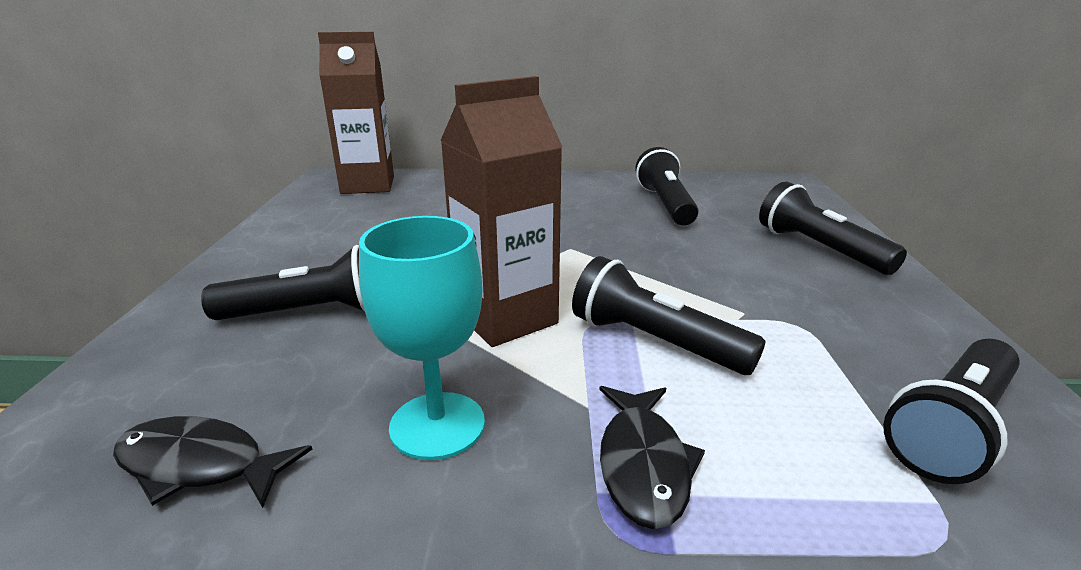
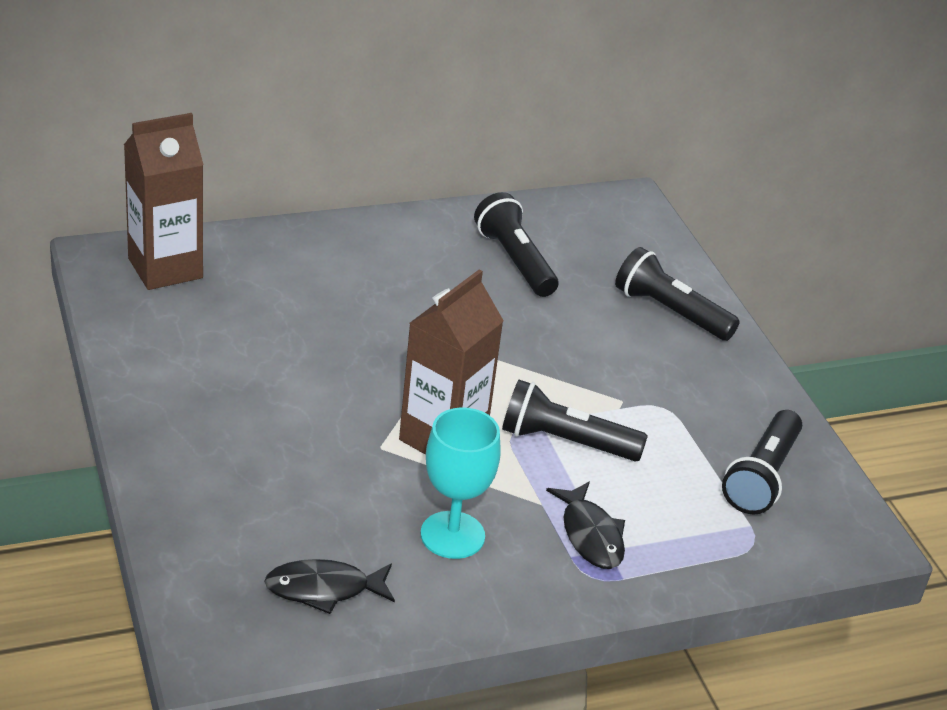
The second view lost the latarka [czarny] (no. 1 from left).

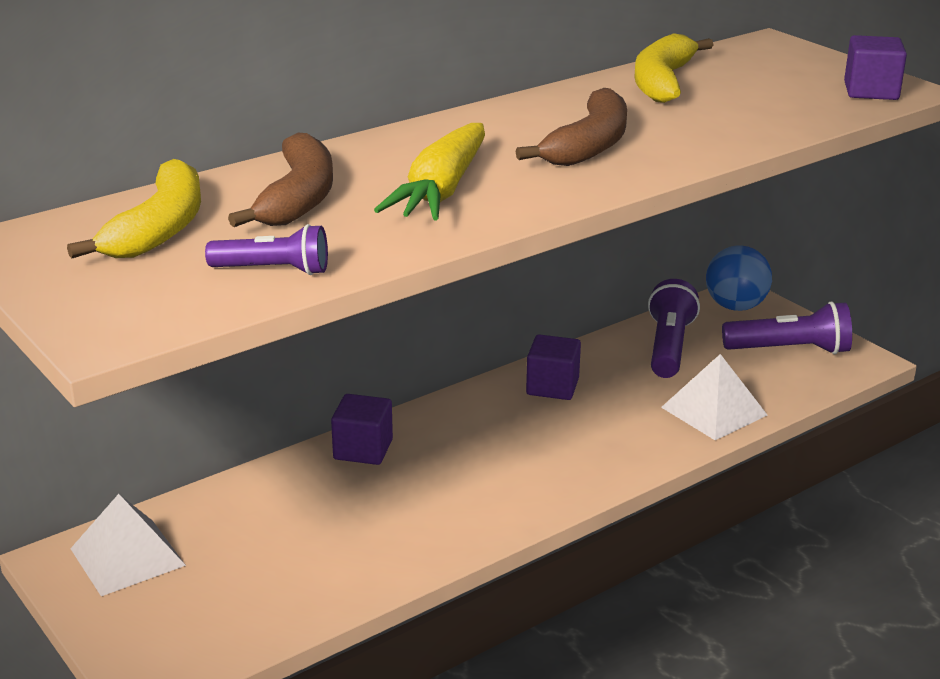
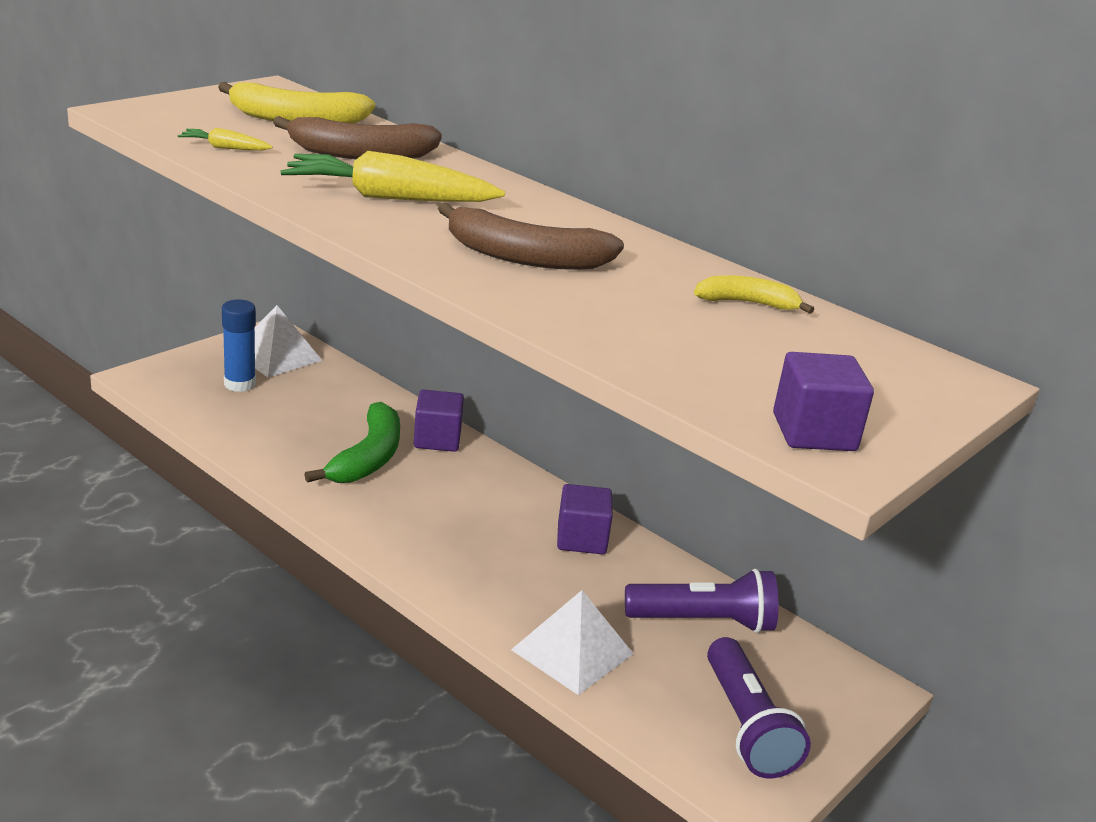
The second view lost the piłka [niebieski]. The second view gained the klej w sztyfcie [niebieski]. The second view gained the banan [zielony]. Where the latarka [fioletowy] (no. 1 from left) stood, the marchewka [żółty] (no. 1 from left) came to stand. The size of the banan [żółty] (no. 2 from left) changed by a factor of 0.58.

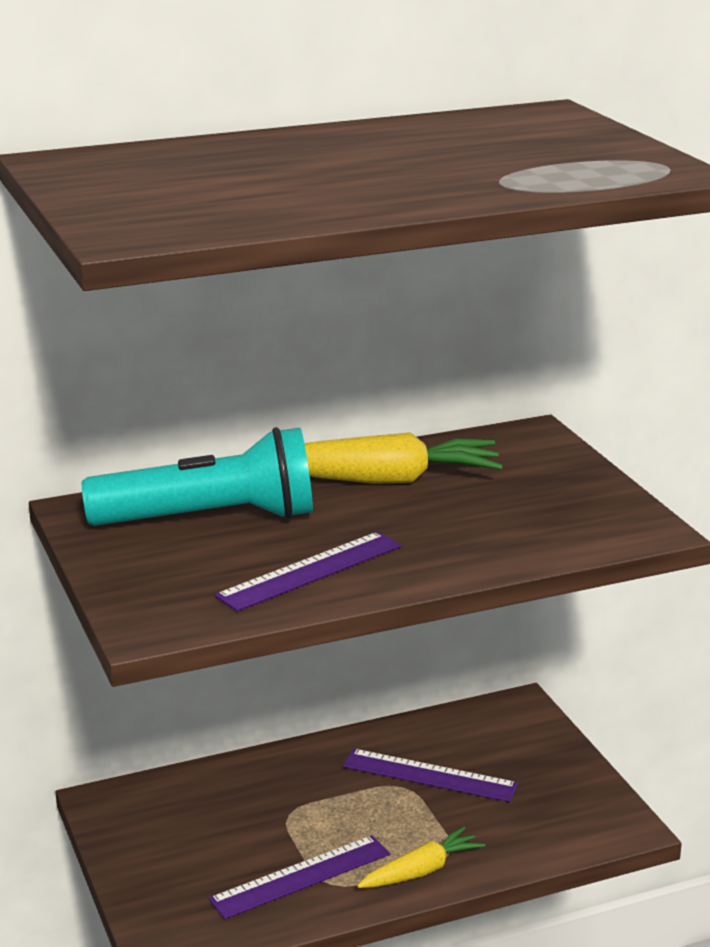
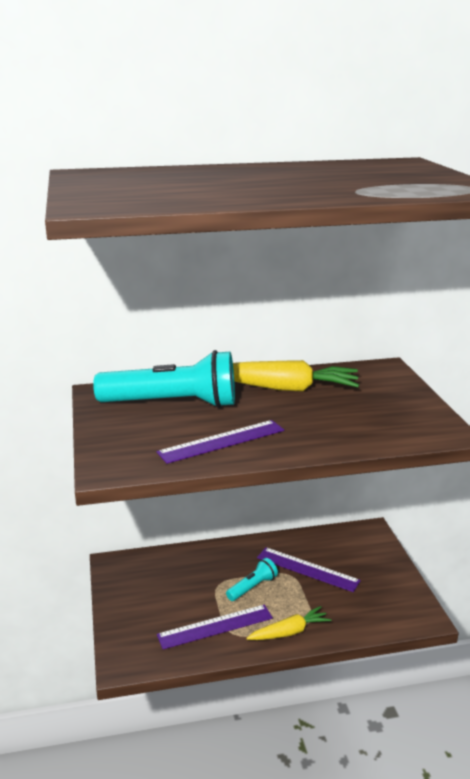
The second view gained the latarka [turkusowy] (no. 2 from left).

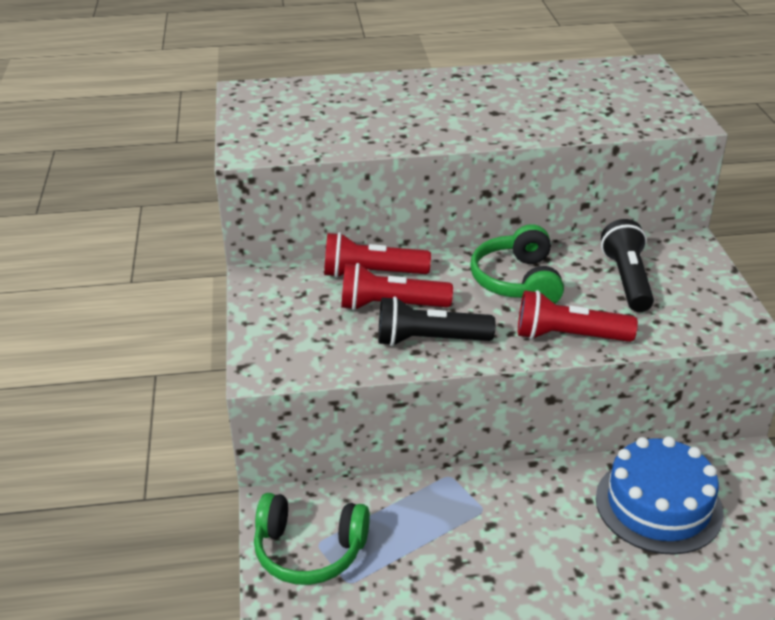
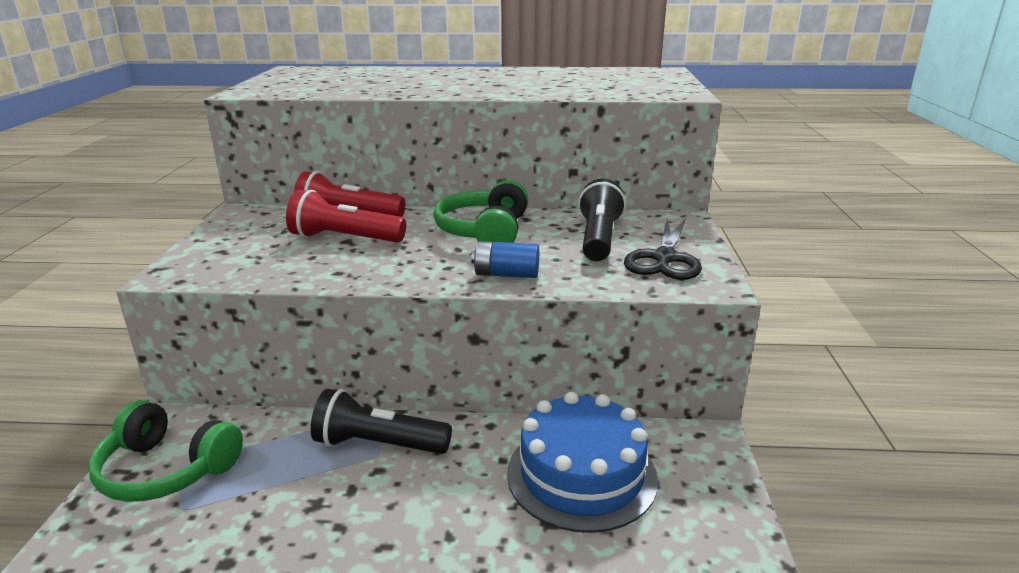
The second view gained the nożyczki [czarny]. The latarka [czarny] (no. 1 from left) ended up elsewhere. Where the latarka [czerwony] (no. 3 from left) stood, the bateria [niebieski] came to stand.

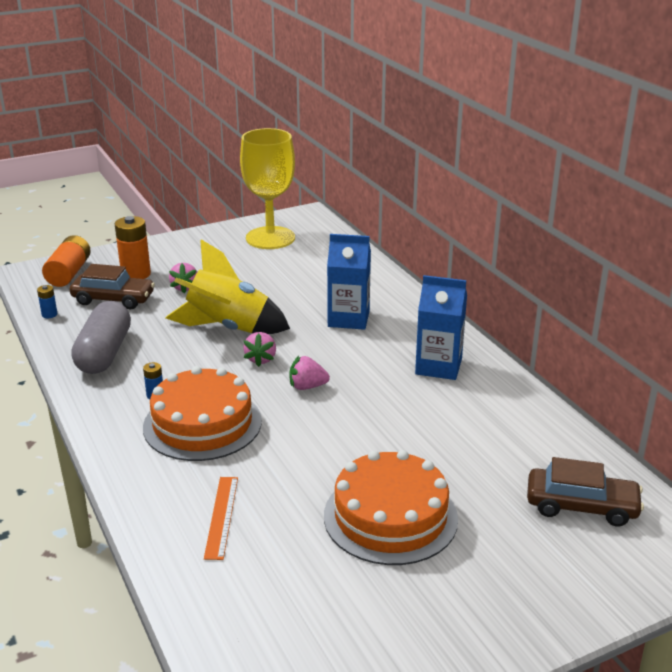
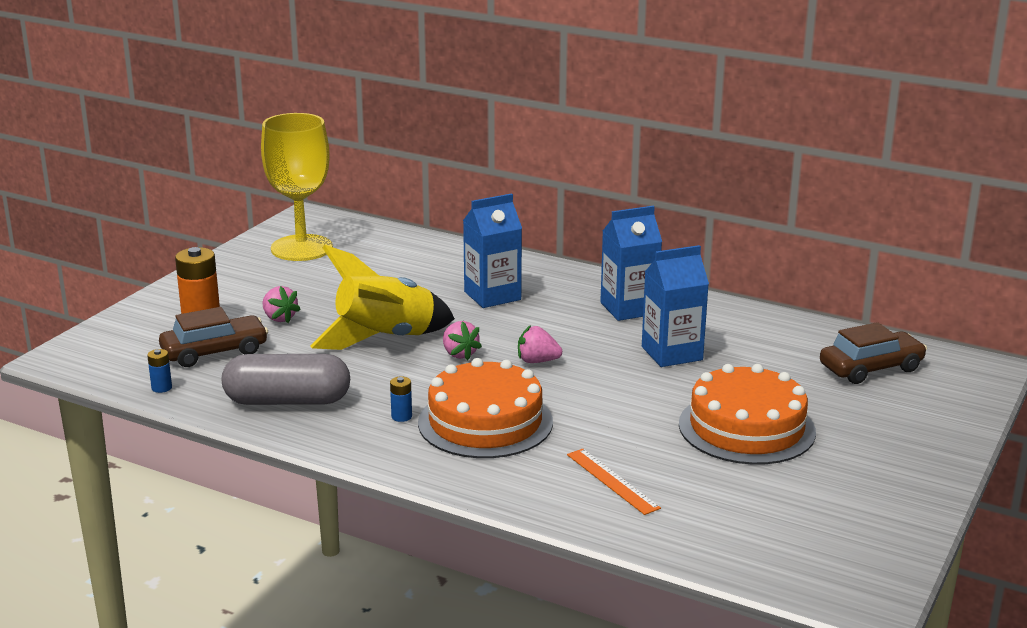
The second view lost the bateria [pomarańczowy] (no. 1 from left). The second view gained the karton mleka [niebieski] (no. 3 from left). The kapsułka [szary] ended up facing another way, 60 degrees counterclockwise from before. The truskawka [różowy] (no. 3 from left) ended up facing another way, 45 degrees clockwise from before.

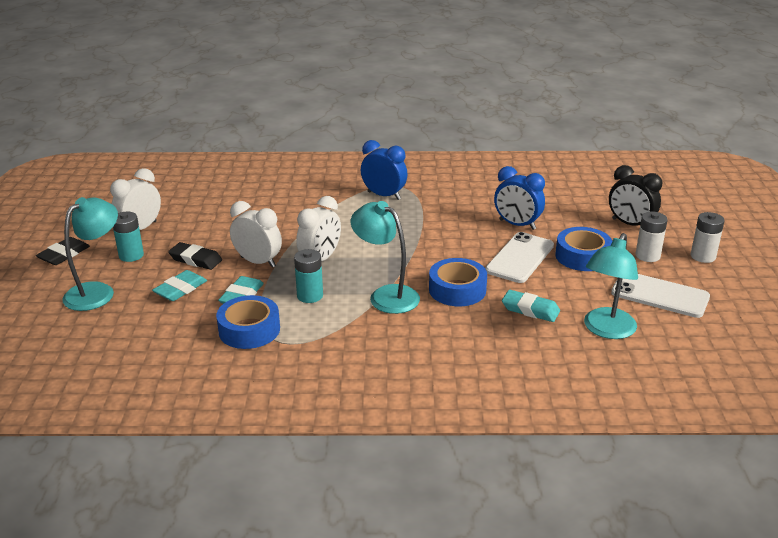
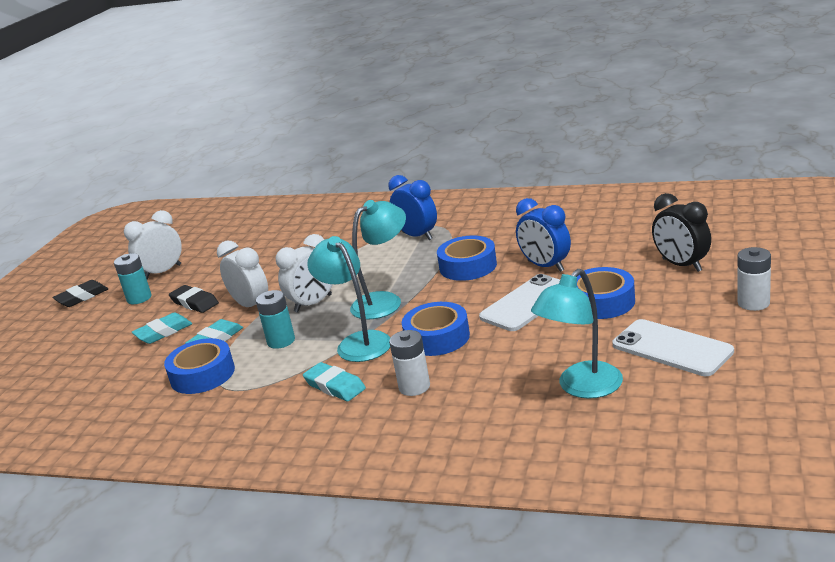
The second view gained the taśma klejąca [niebieski] (no. 3 from left). The lampka [turkusowy] (no. 1 from left in the first image) ended up elsewhere. The gumka do mazania [turkusowy] (no. 3 from left) ended up elsewhere. The bateria [biały] (no. 1 from left) ended up elsewhere.

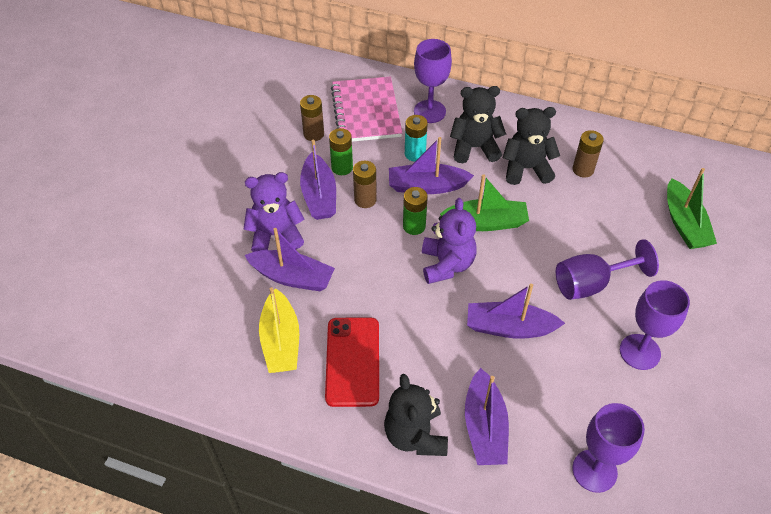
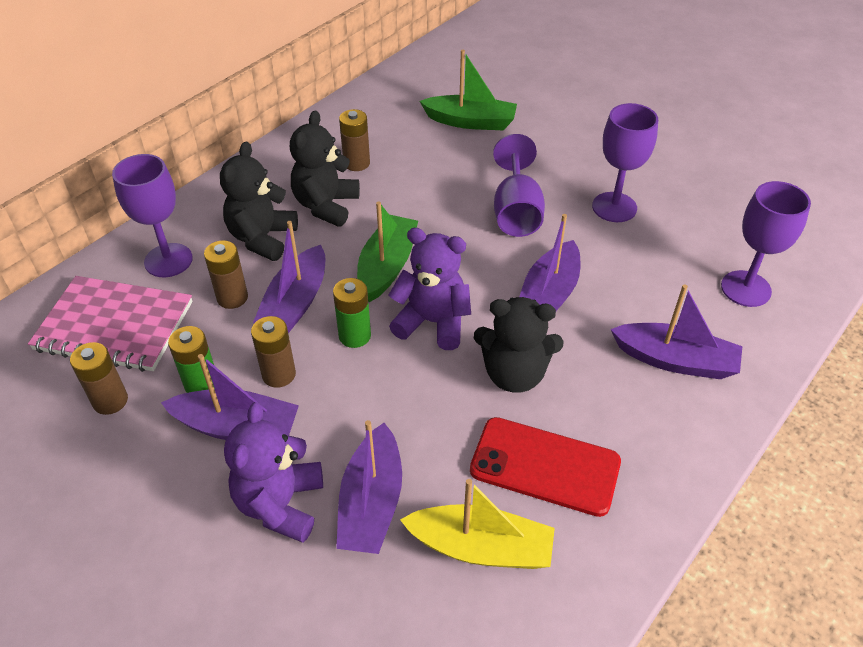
The miś [czarny] (no. 1 from left in the first image) ended up elsewhere. What was the bateria [turkusowy] turned into the bateria [brązowy] (no. 2 from left). The łódka [fioletowy] (no. 1 from left in the first image) ended up facing another way, 150 degrees clockwise from before.

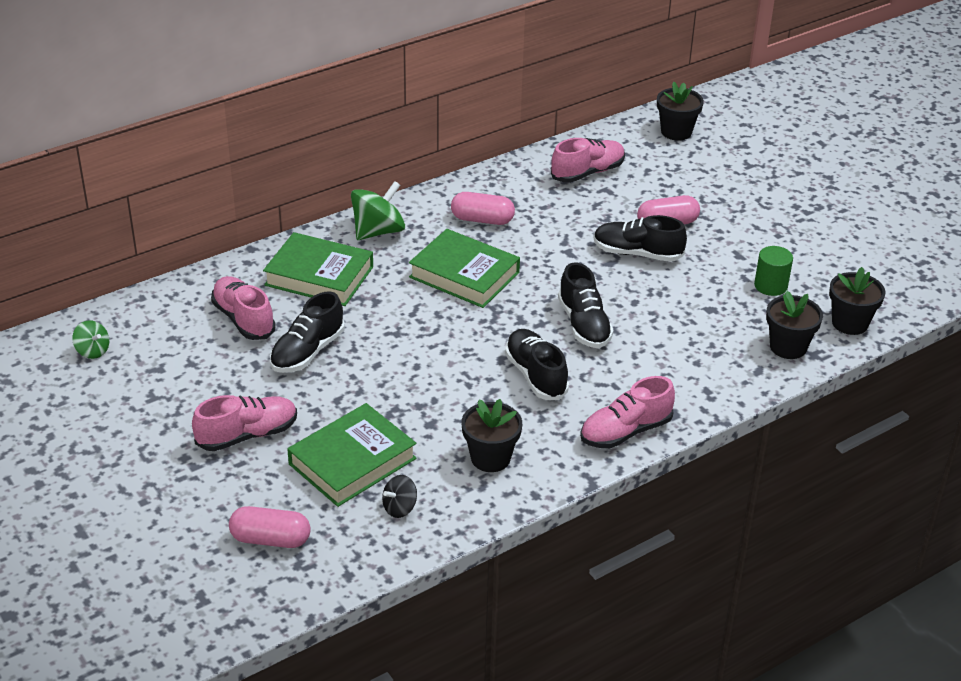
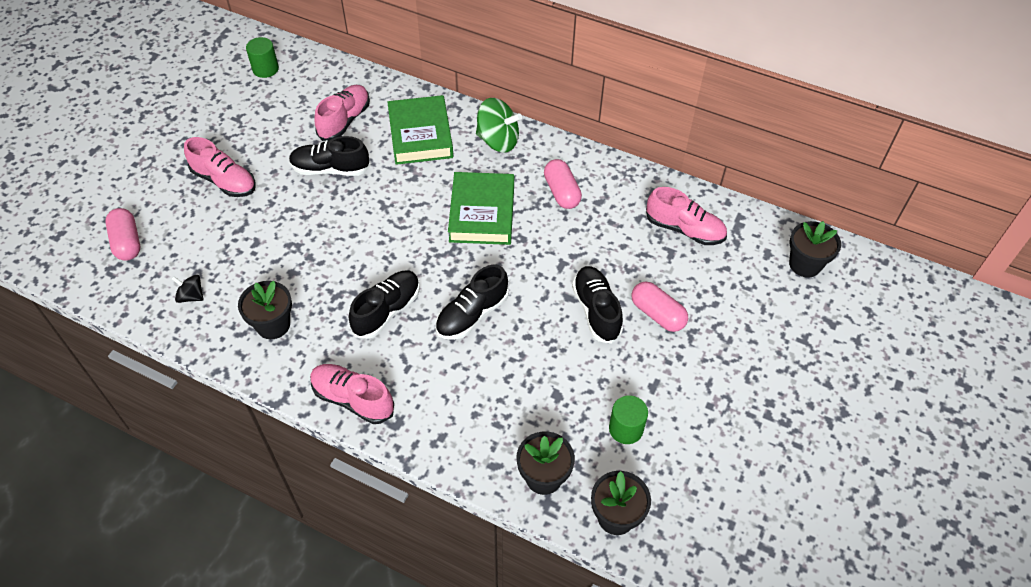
The second view lost the książka [zielony] (no. 2 from left). Where the bączek [zielony] (no. 1 from left) stood, the walec [zielony] (no. 1 from left) came to stand.

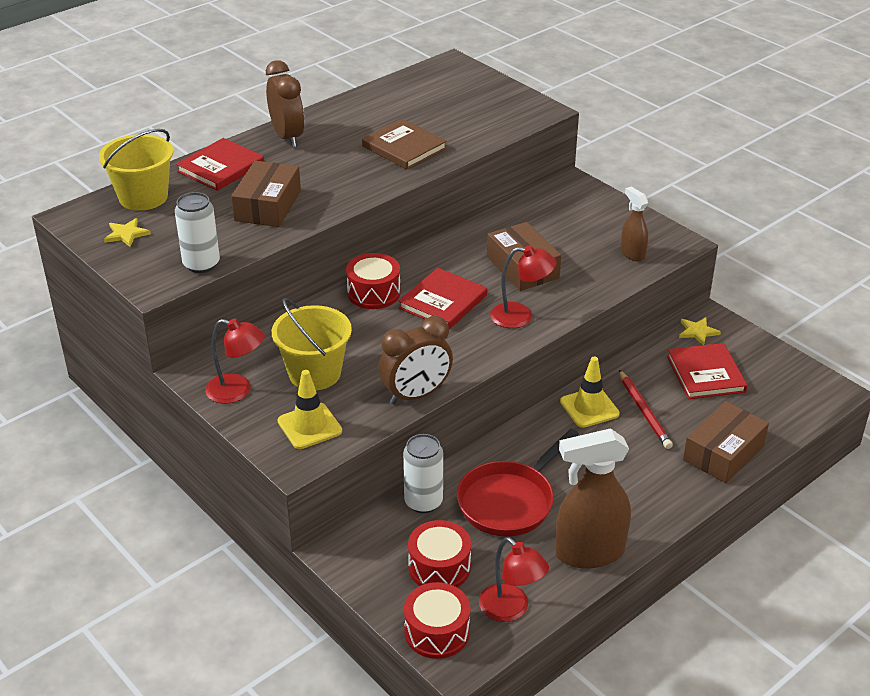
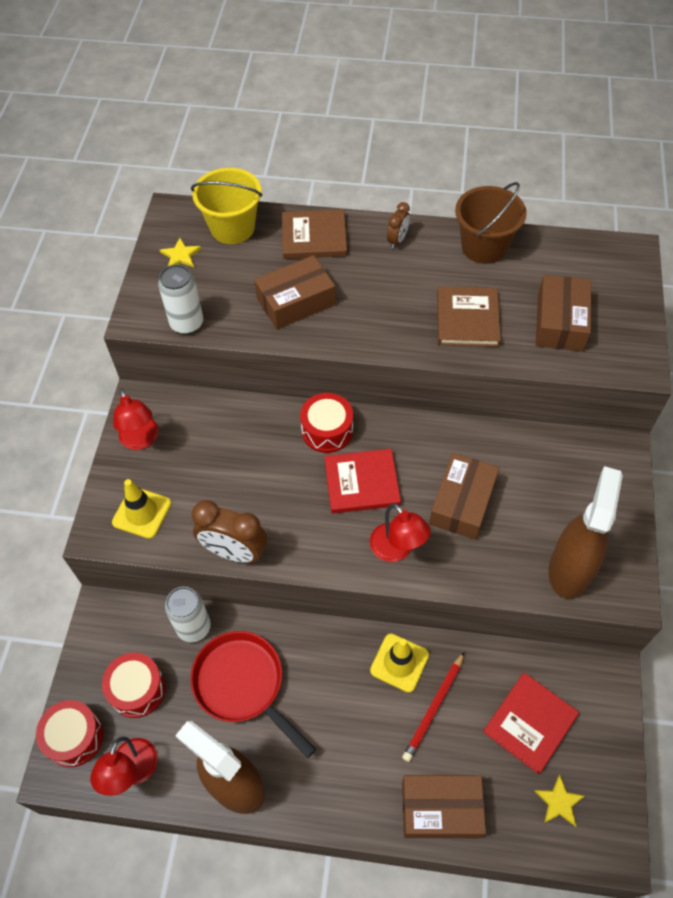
The second view lost the wiadro [żółty] (no. 2 from left). The second view gained the wiadro [brązowy]. The second view gained the pudełko [brązowy] (no. 4 from left). The gwiazda [żółty] (no. 2 from left) ended up elsewhere. What was the książka [czerwony] (no. 1 from left) turned into the książka [brązowy] (no. 1 from left). The patelnia [czerwony] ended up facing another way, 45 degrees clockwise from before. The size of the budzik [brązowy] (no. 1 from left in the first image) changed by a factor of 0.54. The size of the spryskiwacz [brązowy] (no. 2 from left) changed by a factor of 1.87.

